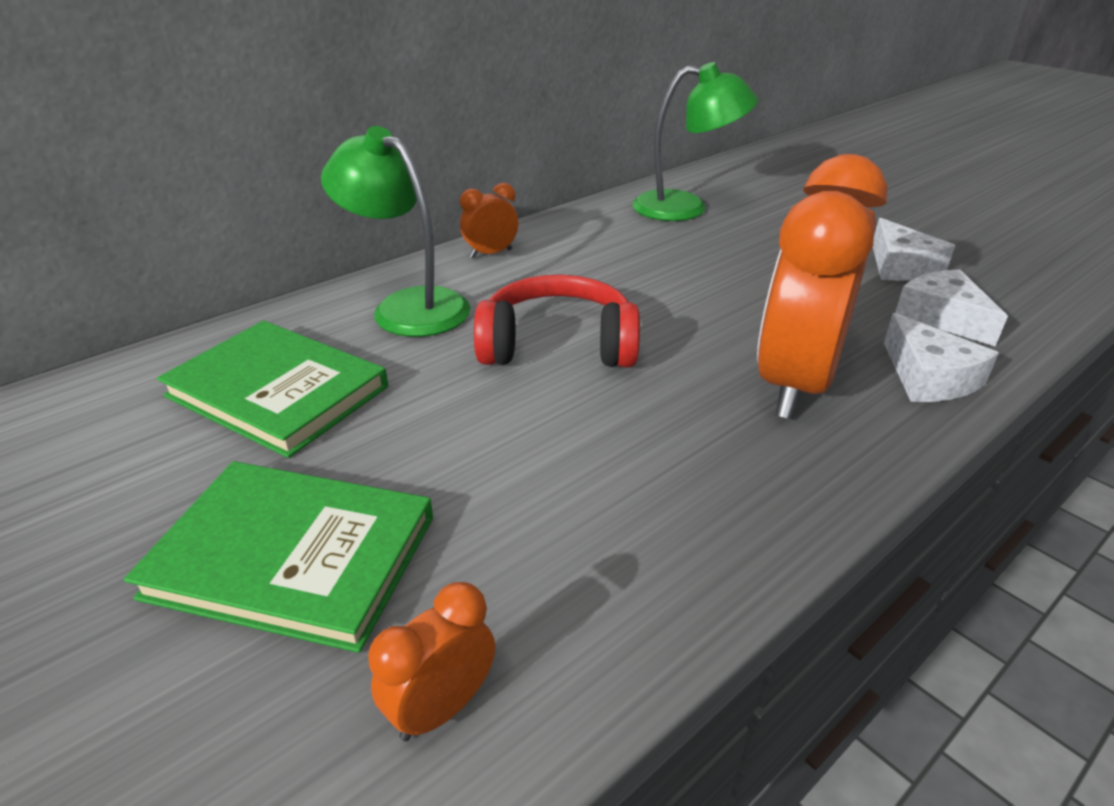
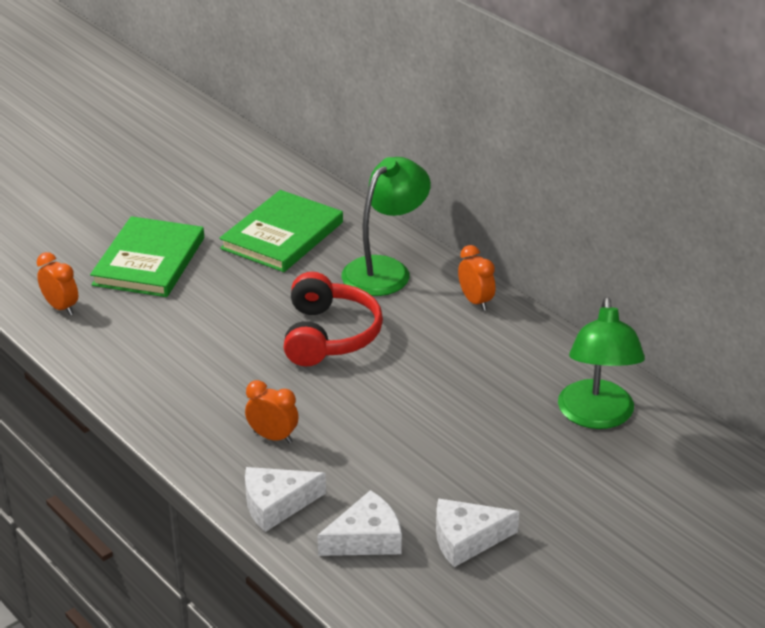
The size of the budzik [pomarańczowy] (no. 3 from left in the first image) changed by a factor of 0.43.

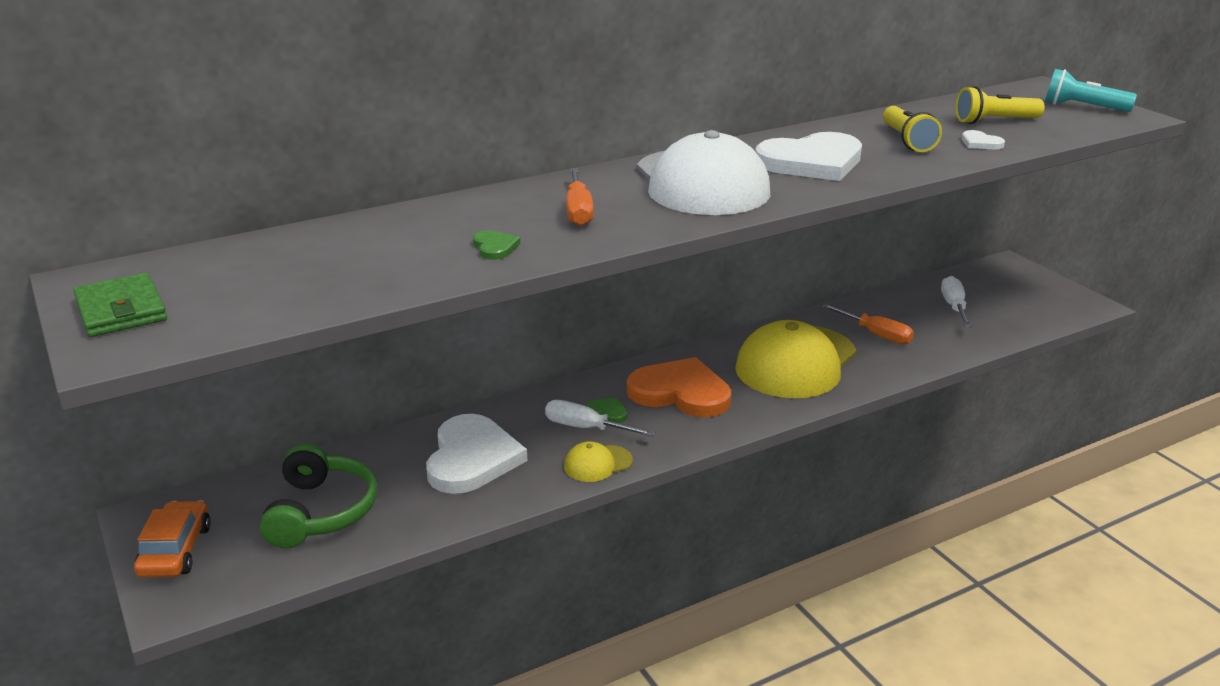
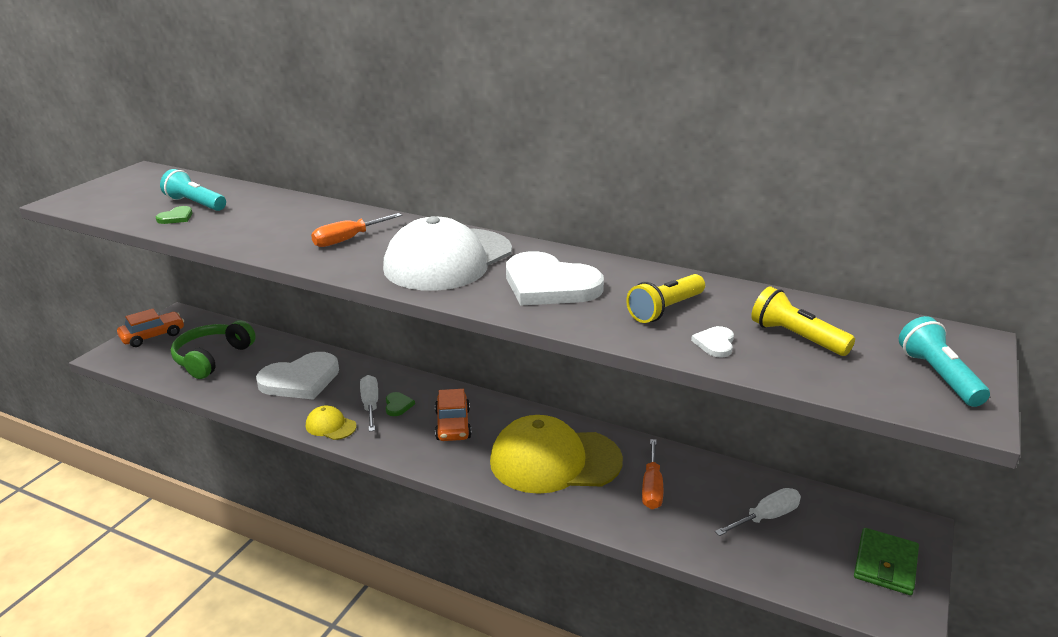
The second view gained the latarka [turkusowy] (no. 1 from left). The portfel [zielony] ended up elsewhere. The serce [zielony] (no. 1 from left) ended up elsewhere. Where the serce [pomarańczowy] stood, the samochód [pomarańczowy] (no. 2 from left) came to stand. The słuchawki [zielony] ended up facing another way, 150 degrees clockwise from before.

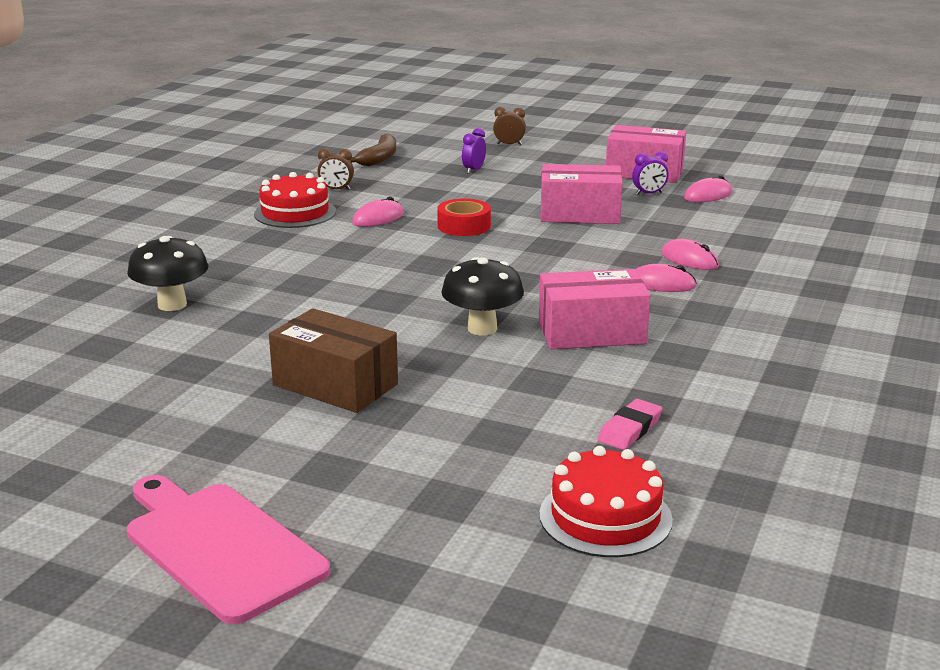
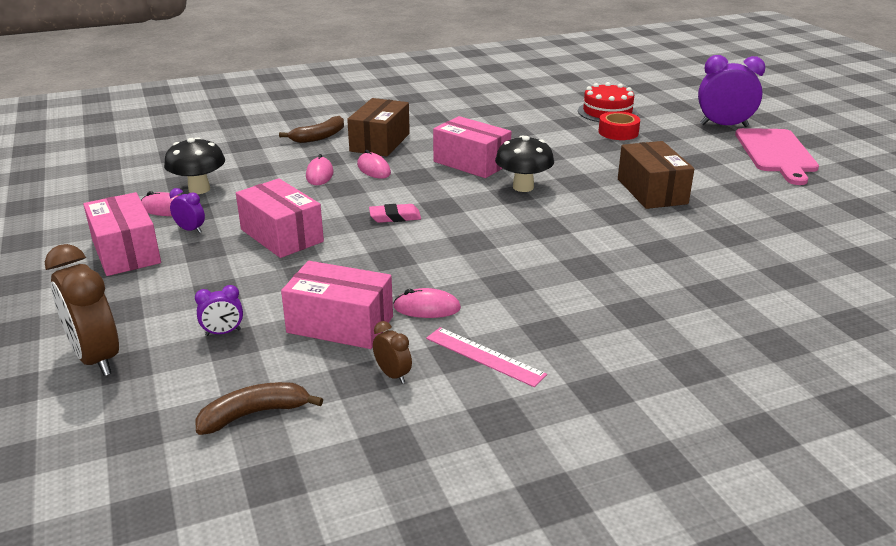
The second view gained the banan [brązowy] (no. 2 from left). The second view gained the pudełko [różowy] (no. 3 from left). The second view gained the pudełko [brązowy] (no. 1 from left). The second view gained the budzik [fioletowy] (no. 3 from left). The grzyb [czarny] (no. 1 from left) ended up elsewhere. The taśma klejąca [czerwony] ended up elsewhere. The gumka do mazania [różowy] ended up elsewhere. Where the tort [czerwony] (no. 1 from left) stood, the linijka [różowy] came to stand. The size of the budzik [brązowy] (no. 2 from left in the first image) changed by a factor of 2.11.

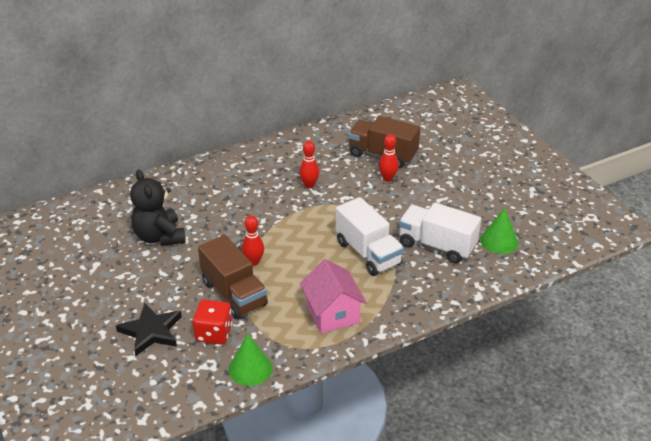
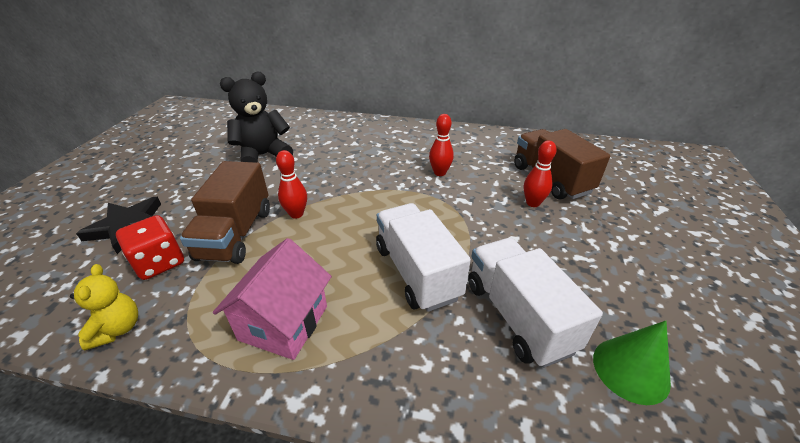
Where the stożek [zielony] (no. 1 from left) stood, the miś [żółty] came to stand. The miś [czarny] ended up facing another way, 45 degrees clockwise from before. The ciężarówka [biały] (no. 1 from left) ended up facing another way, 150 degrees clockwise from before.

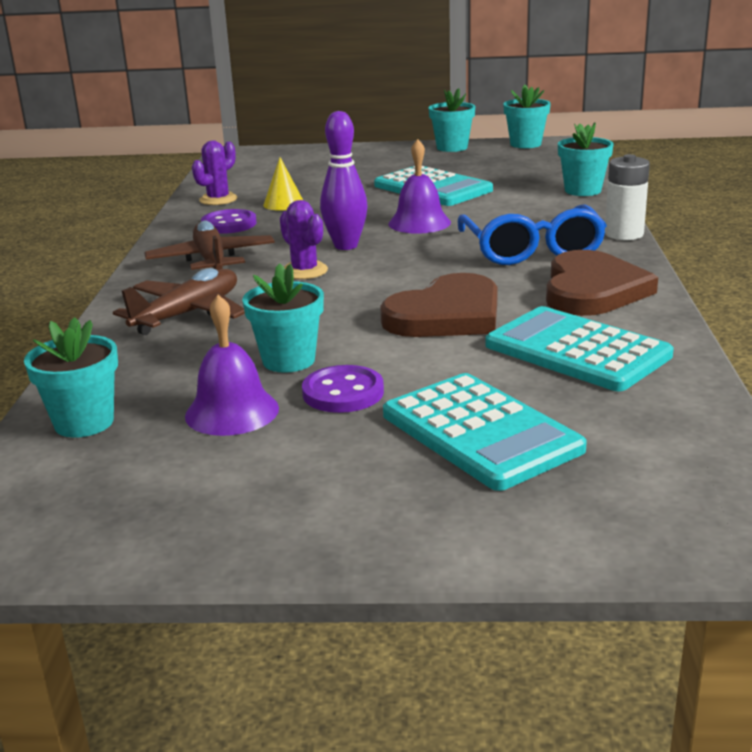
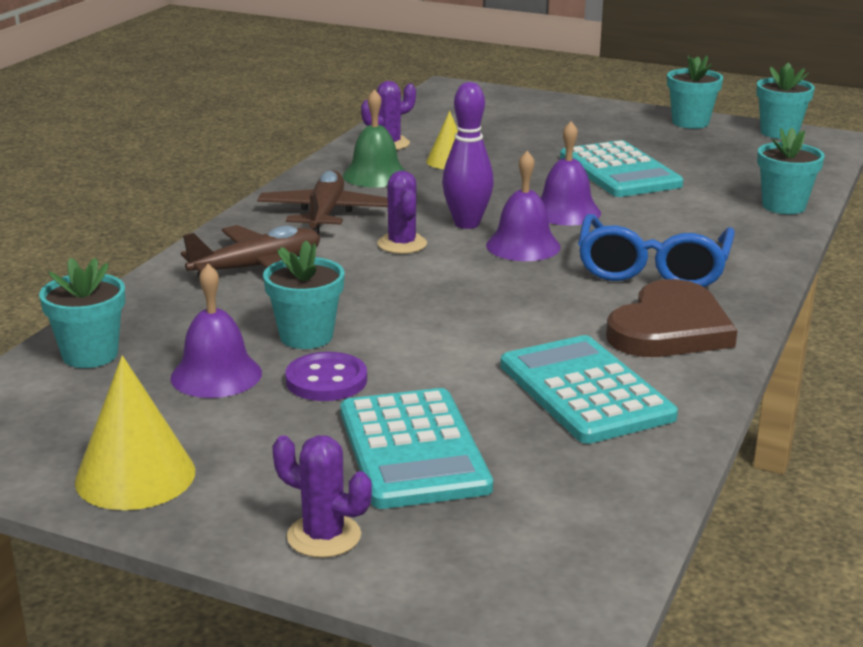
The second view lost the serce [brązowy] (no. 1 from left). The second view lost the bateria [biały]. The second view gained the stożek [żółty] (no. 1 from left). The second view gained the kaktus [fioletowy] (no. 1 from left). The second view gained the dzwonek [fioletowy] (no. 2 from left). Where the guzik [fioletowy] (no. 1 from left) stood, the dzwonek [zielony] came to stand.

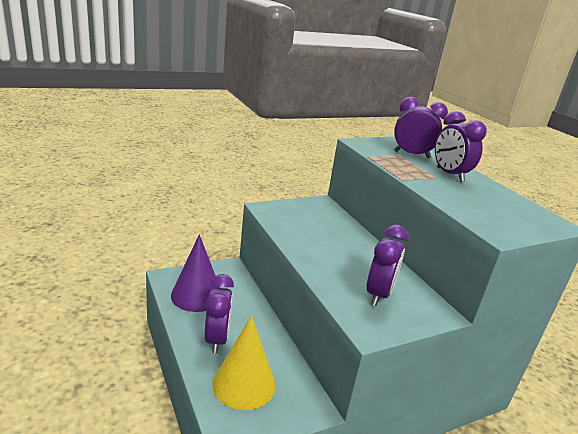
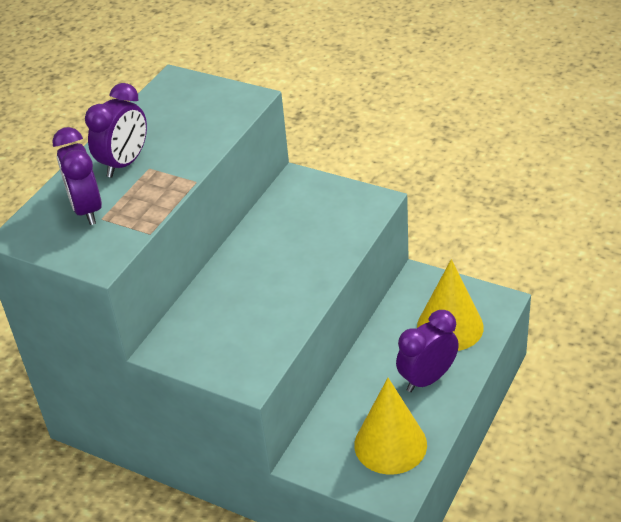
The second view lost the budzik [fioletowy] (no. 2 from left). What was the stożek [fioletowy] turned into the stożek [żółty] (no. 1 from left).

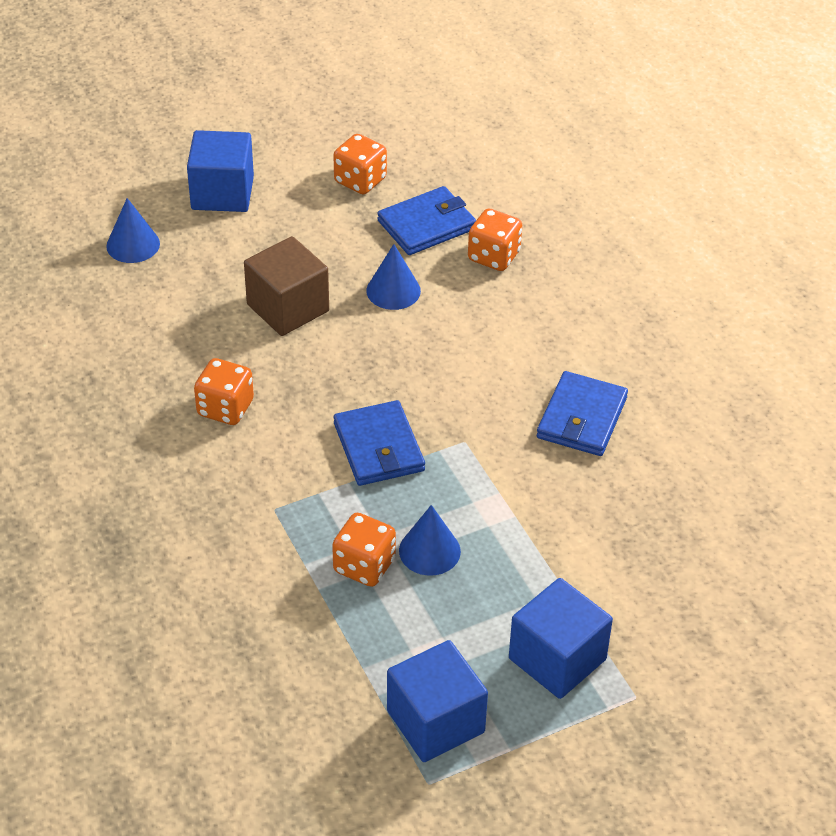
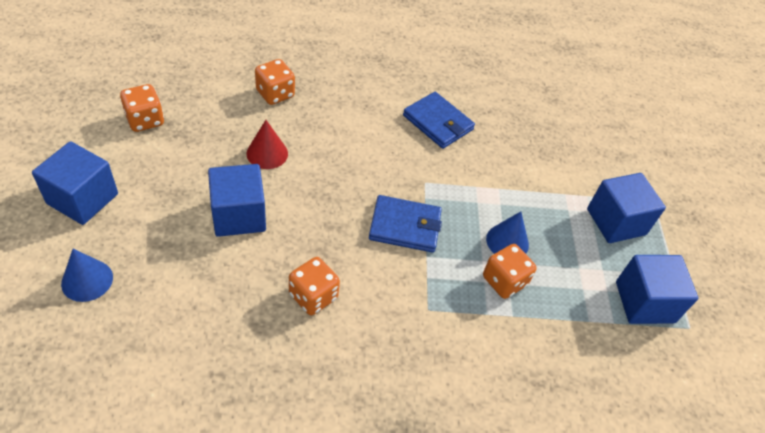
The second view lost the portfel [niebieski] (no. 2 from left). What was the sześcian [brązowy] turned into the sześcian [niebieski] (no. 2 from left). What was the stożek [niebieski] (no. 2 from left) turned into the stożek [czerwony].

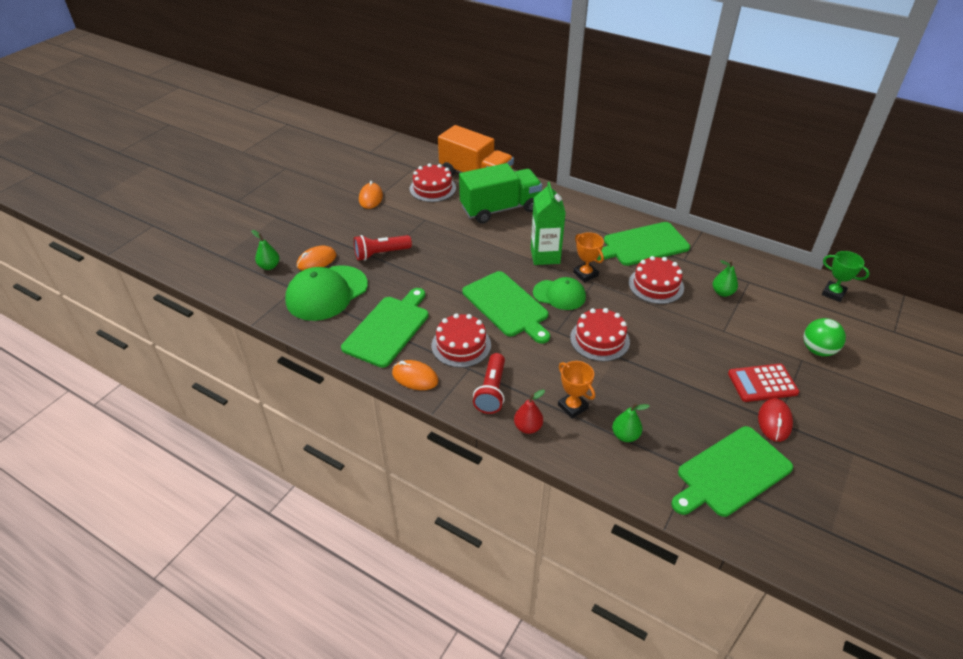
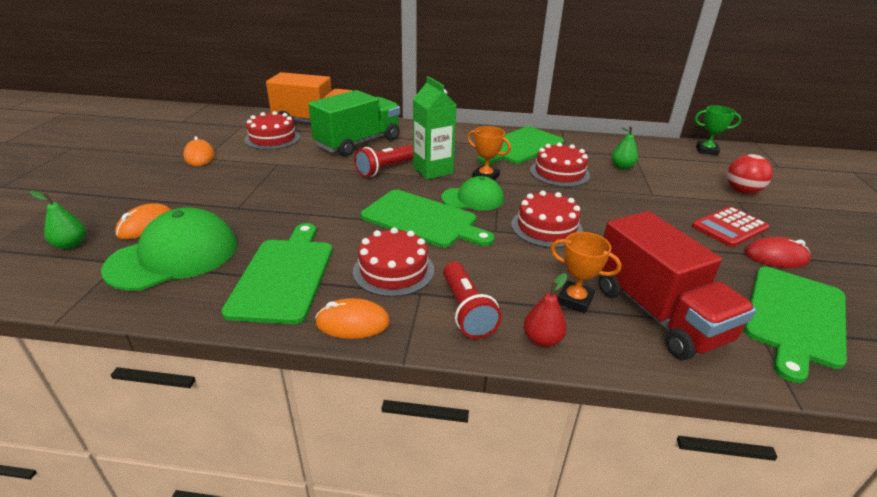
The latarka [czerwony] (no. 1 from left) ended up elsewhere. Where the gruszka [zielony] (no. 2 from left) stood, the ciężarówka [czerwony] came to stand. What was the piłka [zielony] turned into the piłka [czerwony]. The czapka [zielony] (no. 1 from left) ended up facing another way, 150 degrees counterclockwise from before. The myszka [czerwony] ended up facing another way, 75 degrees counterclockwise from before.

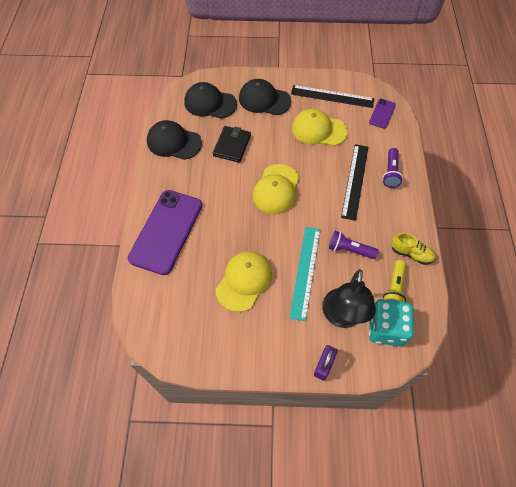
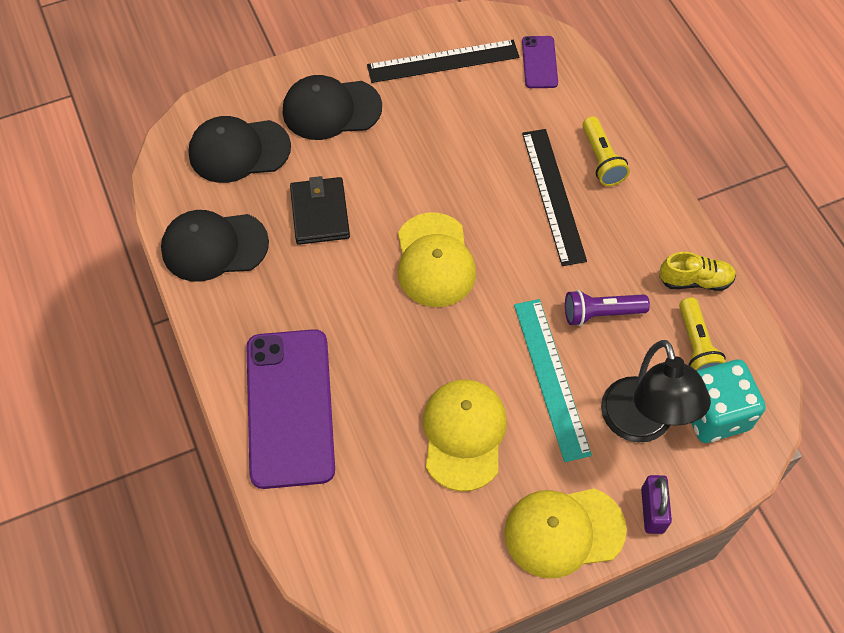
The czapka [żółty] (no. 3 from left) ended up elsewhere. What was the latarka [fioletowy] (no. 2 from left) turned into the latarka [żółty] (no. 1 from left).

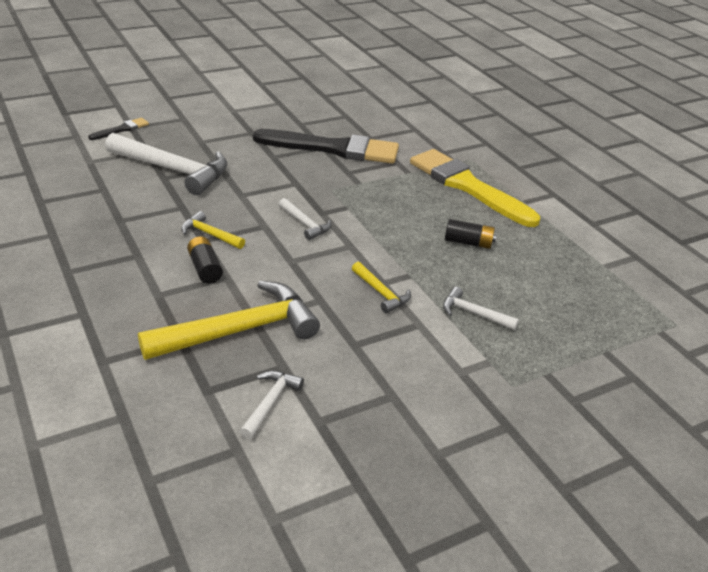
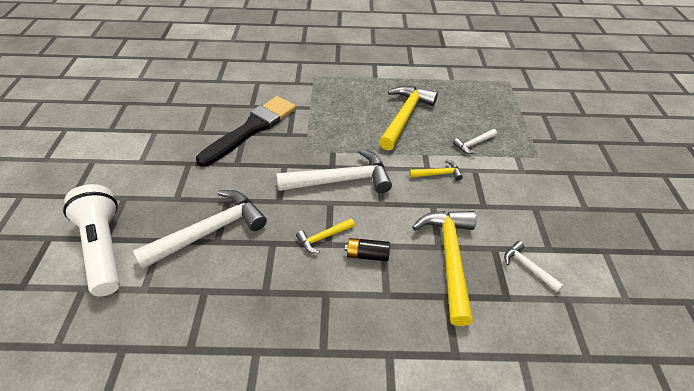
The second view lost the pędzel [żółty]. Where the pędzel [czarny] (no. 1 from left) stood, the latarka [biały] came to stand. Where the bateria [czarny] (no. 2 from left) stood, the młotek [żółty] (no. 2 from left) came to stand. The size of the młotek [biały] (no. 3 from left in the first image) changed by a factor of 2.10.

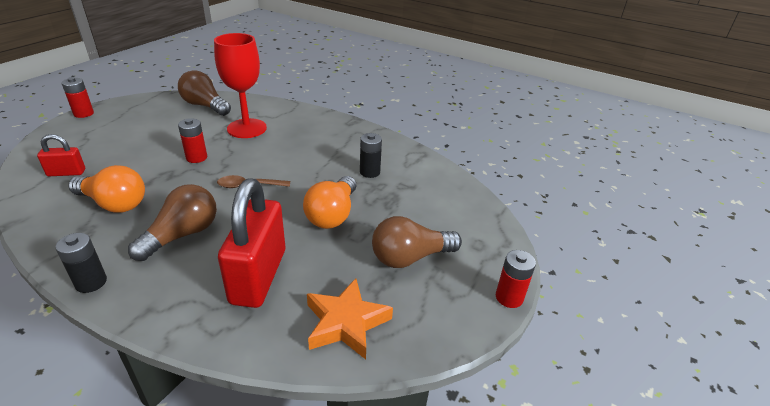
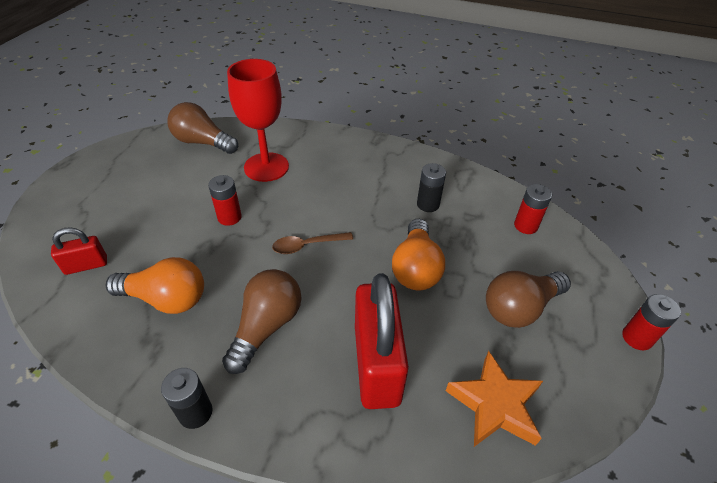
The bateria [czerwony] (no. 1 from left in the first image) ended up elsewhere.

